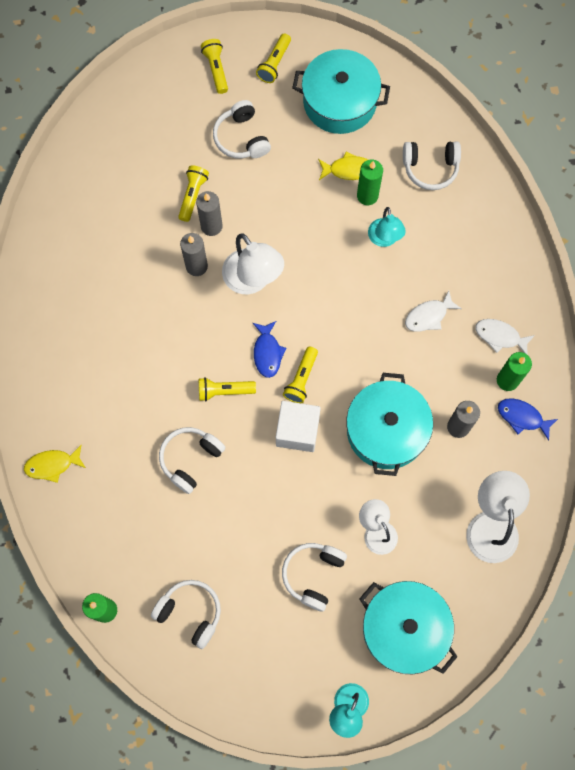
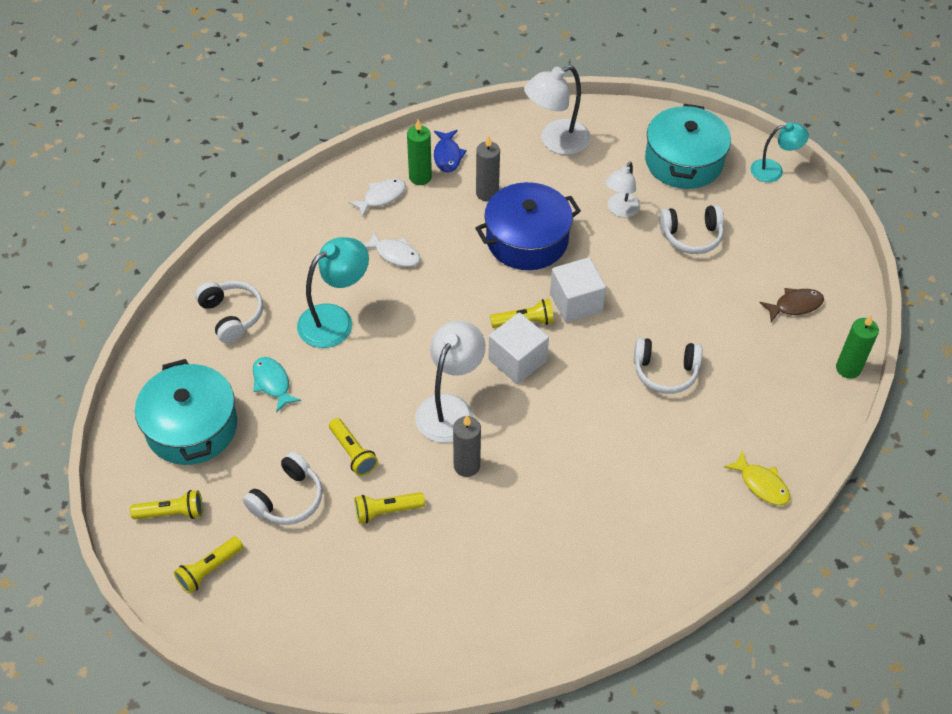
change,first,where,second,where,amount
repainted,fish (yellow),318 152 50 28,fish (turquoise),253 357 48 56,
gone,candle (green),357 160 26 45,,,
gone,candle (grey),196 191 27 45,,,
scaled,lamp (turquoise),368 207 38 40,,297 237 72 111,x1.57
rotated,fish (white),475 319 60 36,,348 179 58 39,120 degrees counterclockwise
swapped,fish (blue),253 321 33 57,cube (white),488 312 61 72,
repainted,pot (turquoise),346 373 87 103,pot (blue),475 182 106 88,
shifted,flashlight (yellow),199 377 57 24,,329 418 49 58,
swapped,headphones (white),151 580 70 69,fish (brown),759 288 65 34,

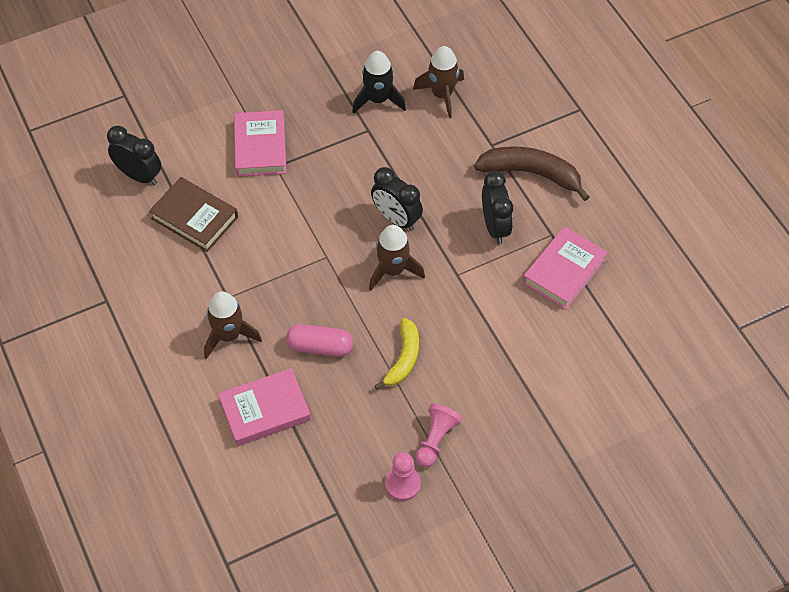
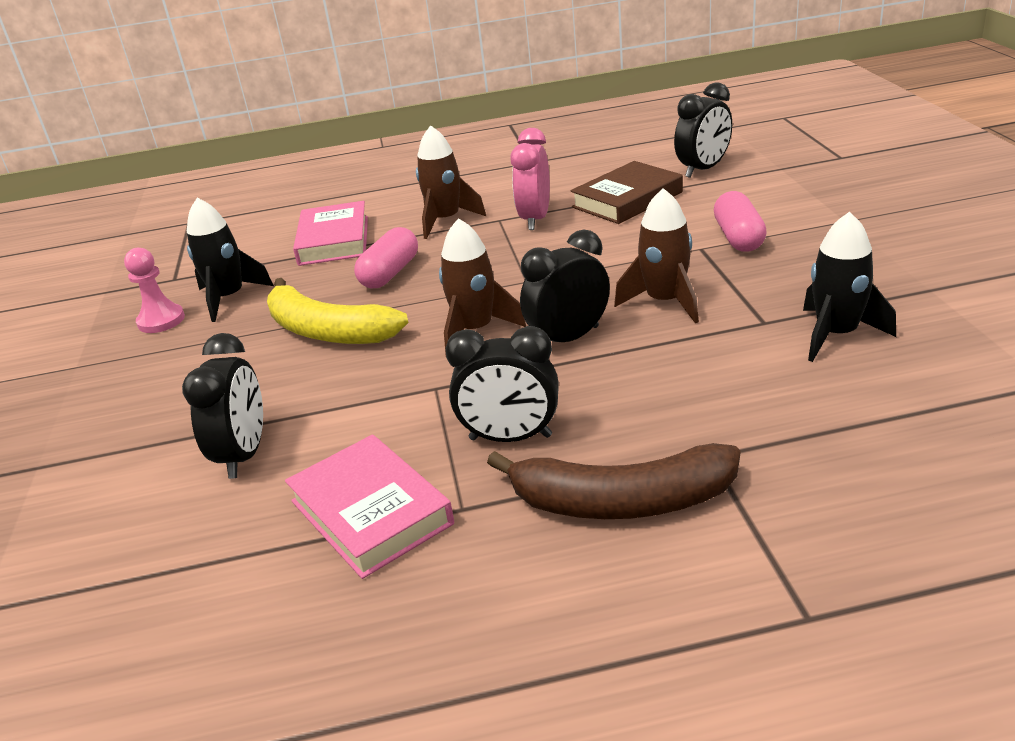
change,first,where,second,where,amount
shifted,rocket (brown),413 46 51 72,,614 188 85 135,
swapped,book (pink),234 110 53 67,capsule (pink),714 191 53 61,
rotated,banana (brown),474 146 116 55,,487 443 253 76,60 degrees clockwise
scaled,banana (yellow),374 318 45 72,,267 278 141 66,x1.50
gone,pawn (pink),415 404 47 63,,,
new,,,clock (pink),510 128 40 102,
new,,,rocket (black),187 198 87 124,
new,,,clock (black),182 333 81 146,

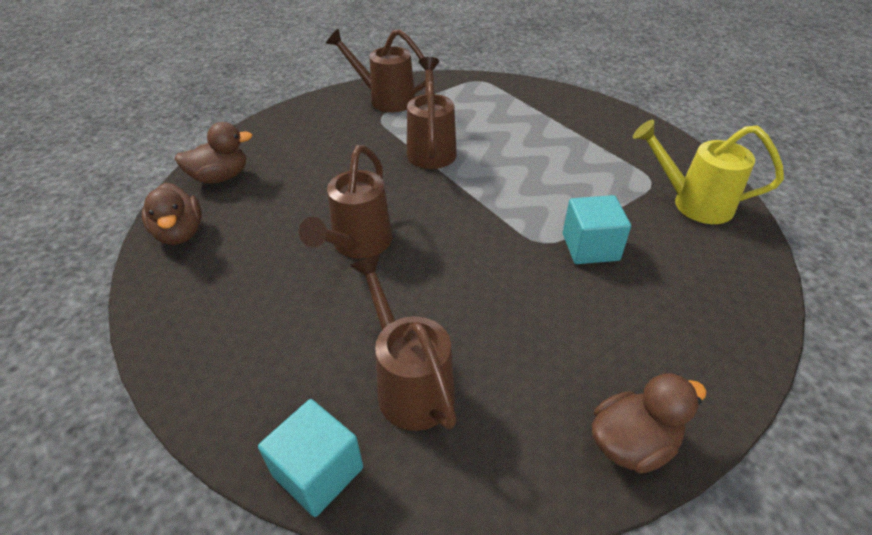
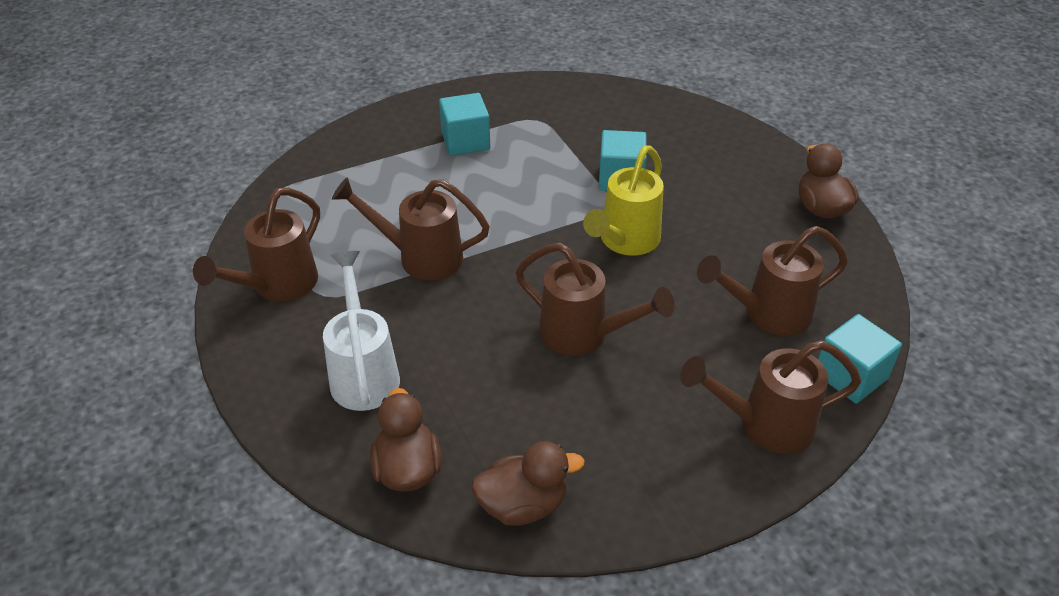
change,first,where,second,where,amount
shifted,watering can (yellow),633 120 151 104,,583 145 81 111,
new,,,cube (turquoise),439 93 51 63,
new,,,watering can (white),323 251 77 160,
new,,,watering can (brown),680 340 181 114,

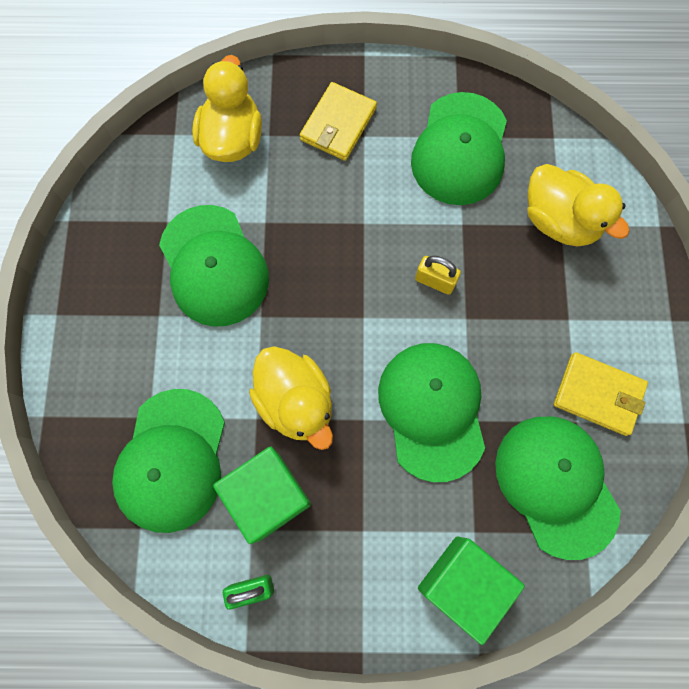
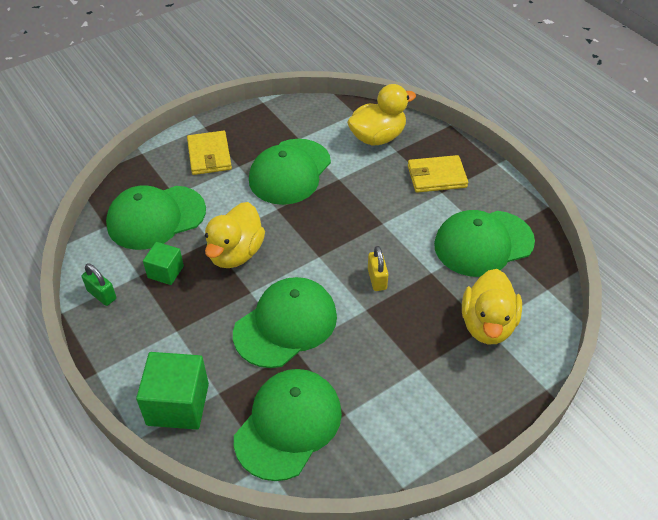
change,first,where,second,where,amount
shifted,wallet (yellow),554 352 94 84,,187 131 45 44,
scaled,cube (green),213 446 98 98,,143 242 41 43,x0.58

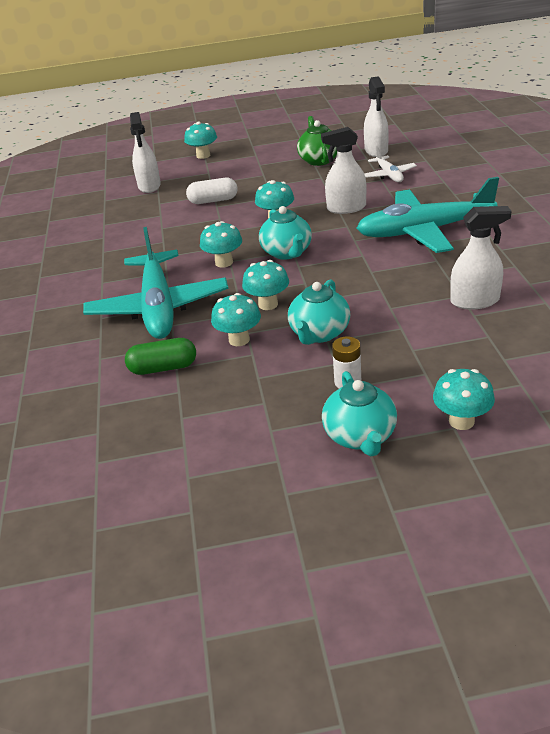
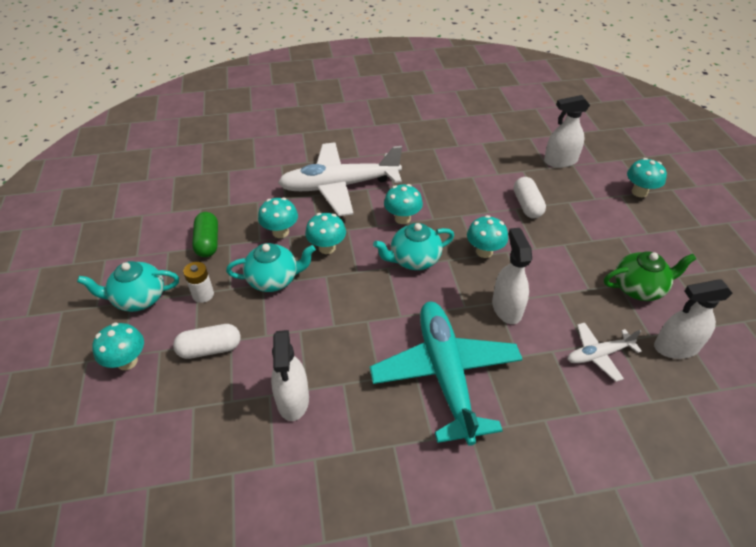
change,first,where,second,where,amount
repainted,plane (turquoise),83 227 146 112,plane (white),278 142 124 74,
rotated,teapot (turquoise),288 279 62 66,,226 243 90 49,150 degrees clockwise
shifted,capsule (green),125 338 71 37,,192 212 26 45,
new,,,capsule (white),173 324 68 35,

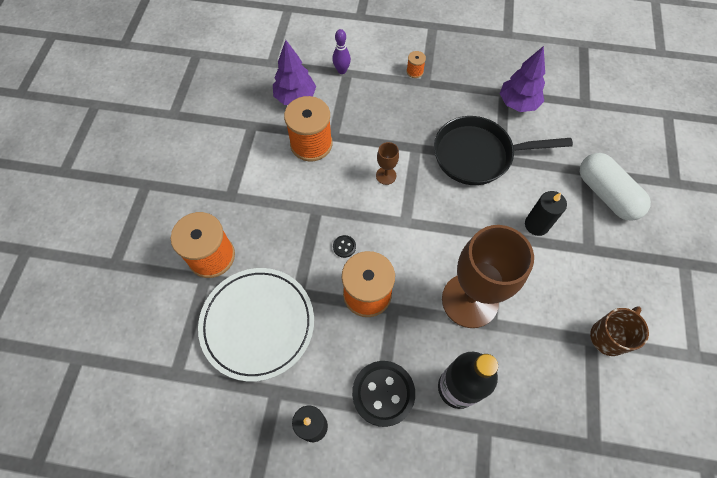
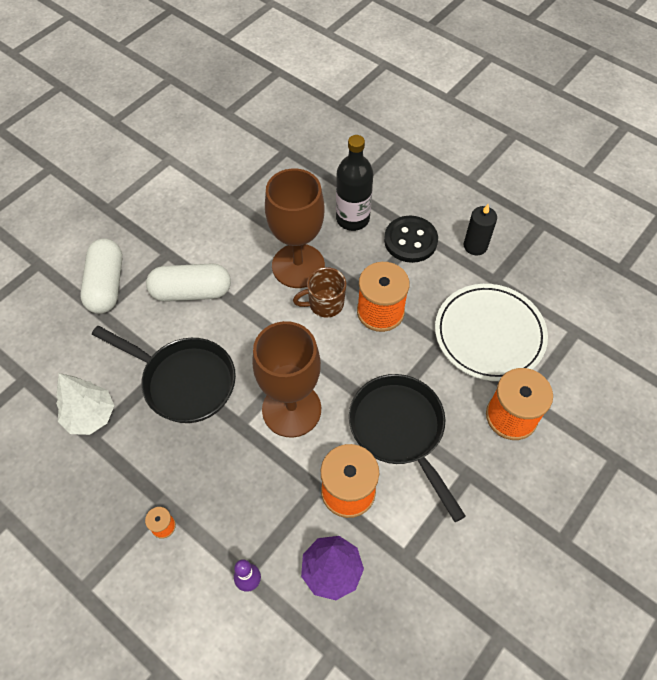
change,first,where,second,where,amount
repainted,tree (purple),500 46 45 66,tree (white),56 373 58 62,
scaled,goblet (brown),376 142 23 43,,252 321 69 117,x2.45
swapped,candle (black),525 191 42 45,capsule (white),146 263 85 39,
gone,button (black),333 235 23 23,,,
shifted,mug (brown),590 306 59 50,,293 267 53 51,
new,,,pan (black),349 374 117 148,

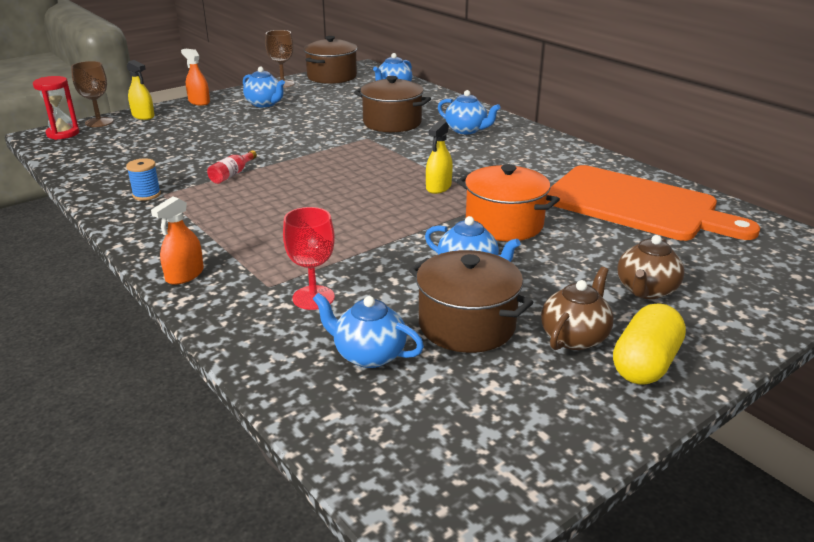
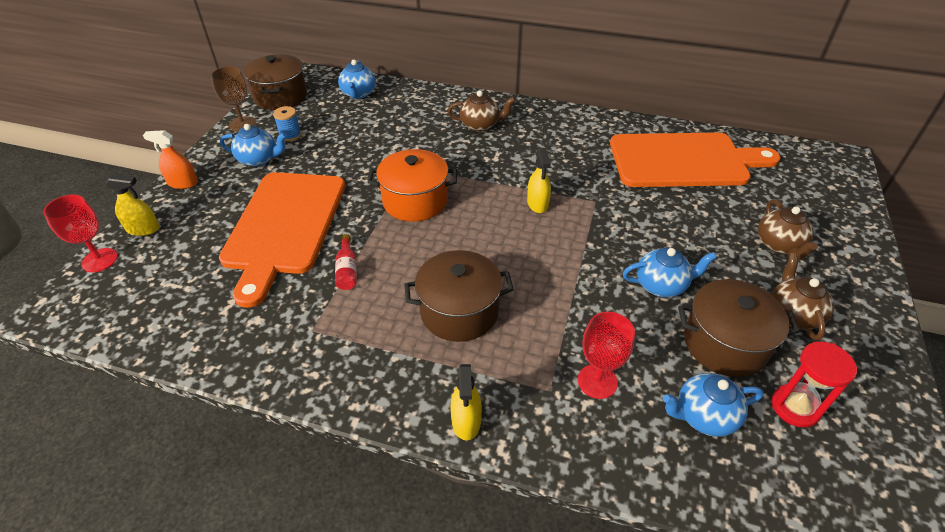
change,first,where,second,where,amount
repainted,goblet (brown),71 61 42 66,goblet (red),43 195 75 77,
shifted,hourglass (red),33 76 46 64,,772 341 85 87,
shifted,pot (brown),354 76 77 56,,404 250 110 92,
repainted,teapot (blue),438 90 62 44,teapot (brown),448 90 68 42,
shifted,spool (blue),126 158 35 43,,273 106 28 35,
shifted,pot (orange),457 164 103 77,,368 149 89 73,
repainted,spray bottle (orange),151 197 53 88,spray bottle (yellow),450 364 32 77,
gone,capsule (yellow),613 303 73 82,,,
new,,,cutting board (orange),219 172 126 136,

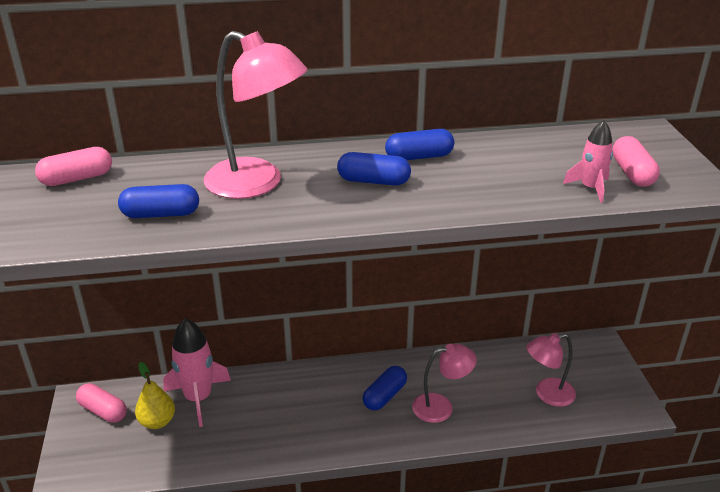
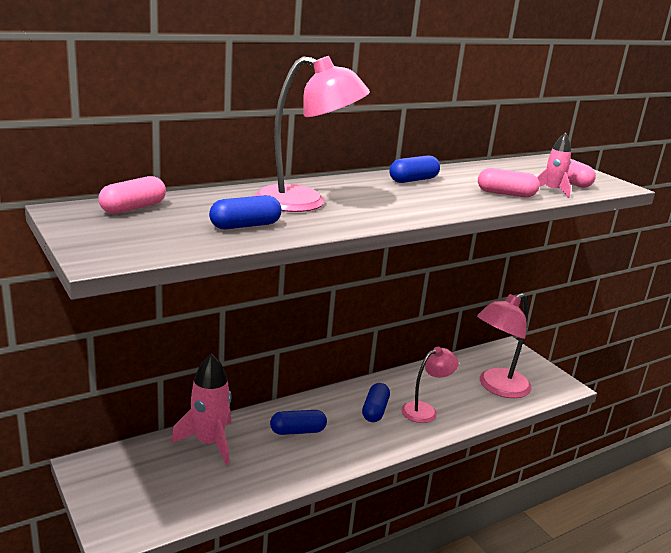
change,first,where,second,where,amount
shifted,capsule (blue),337 152 74 34,,270 410 57 25,
scaled,lamp (pink),526 333 50 74,,477 293 54 105,x1.57
gone,pear (yellow),135 362 40 67,,,
shifted,capsule (pink),76 383 51 40,,478 168 62 29,

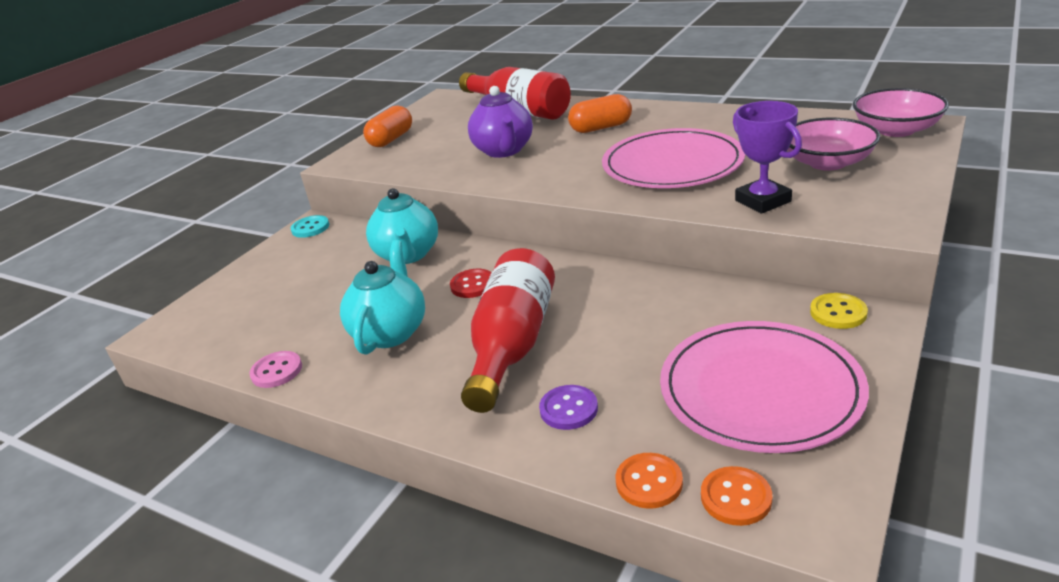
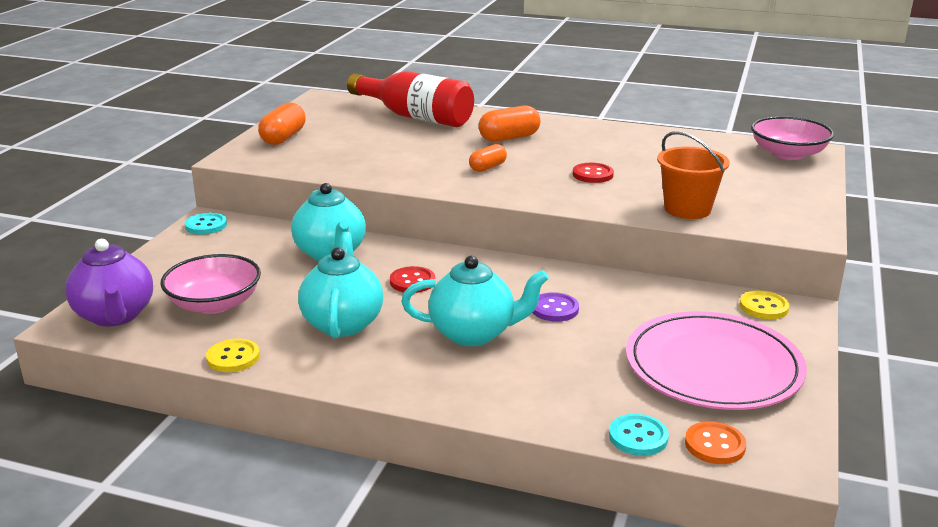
change,first,where,second,where,amount
shifted,teapot (purple),468 86 65 72,,65 239 88 88,
swapped,trophy (purple),733 101 69 113,bucket (orange),657 131 73 88,
shifted,bowl (pink),787 118 93 53,,161 254 100 60,
swapped,plate (pink),602 128 143 60,button (red),573 163 41 20,
swapped,bottle (red),461 248 94 165,teapot (turquoise),401 256 148 90,
repainted,button (pink),249 351 53 37,button (yellow),206 339 54 33,
shifted,button (purple),539 385 59 45,,532 292 47 30,
repainted,button (orange),616 453 67 56,button (turquoise),609 414 60 42,
new,,,capsule (orange),469 144 38 28,

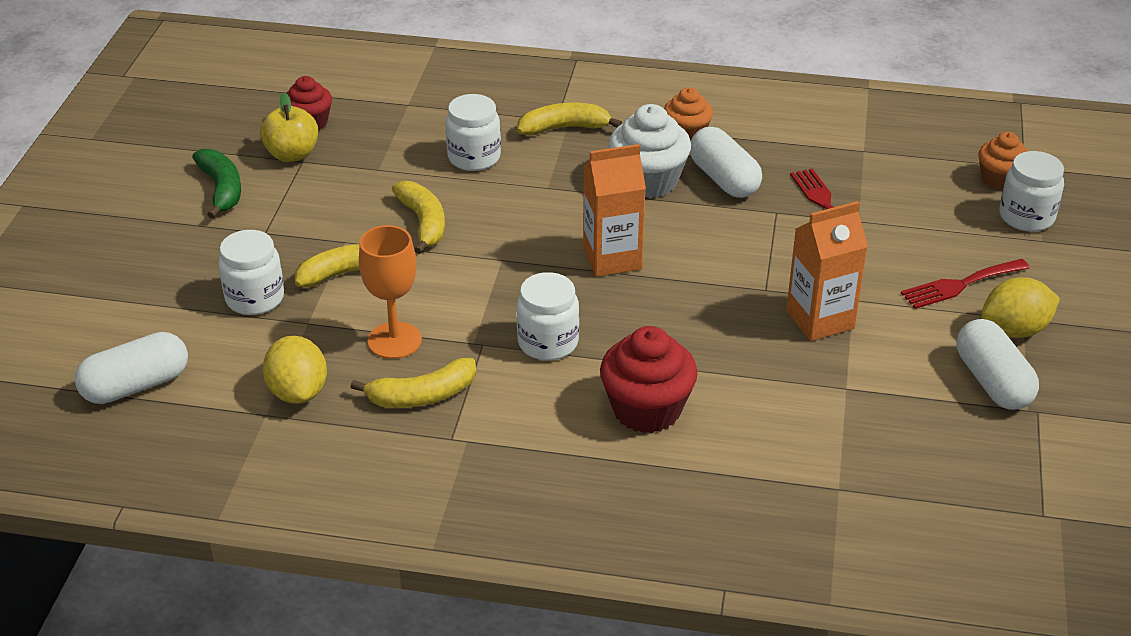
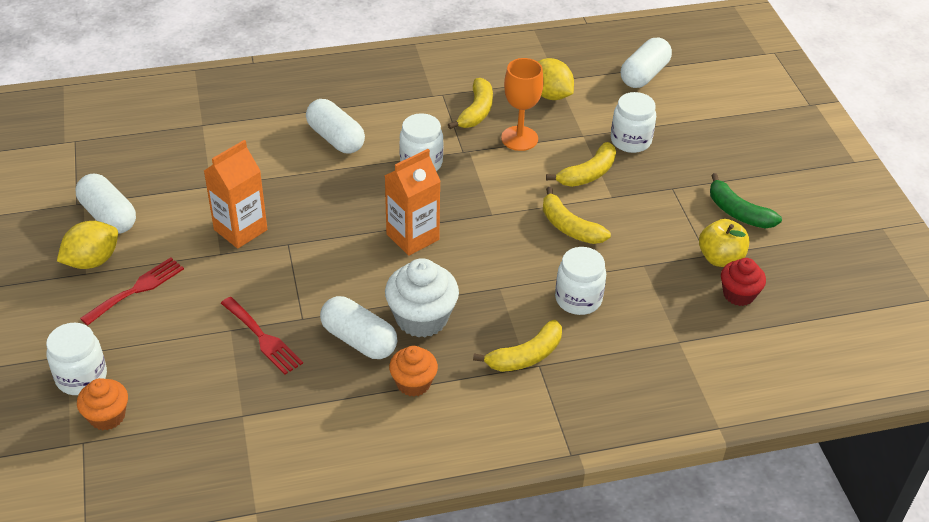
change,first,where,second,where,amount
swapped,cupcake (red),600 326 98 107,capsule (white),306 99 59 54,
rotated,banana (yellow),351 358 125 50,,448 78 45 51,150 degrees clockwise

